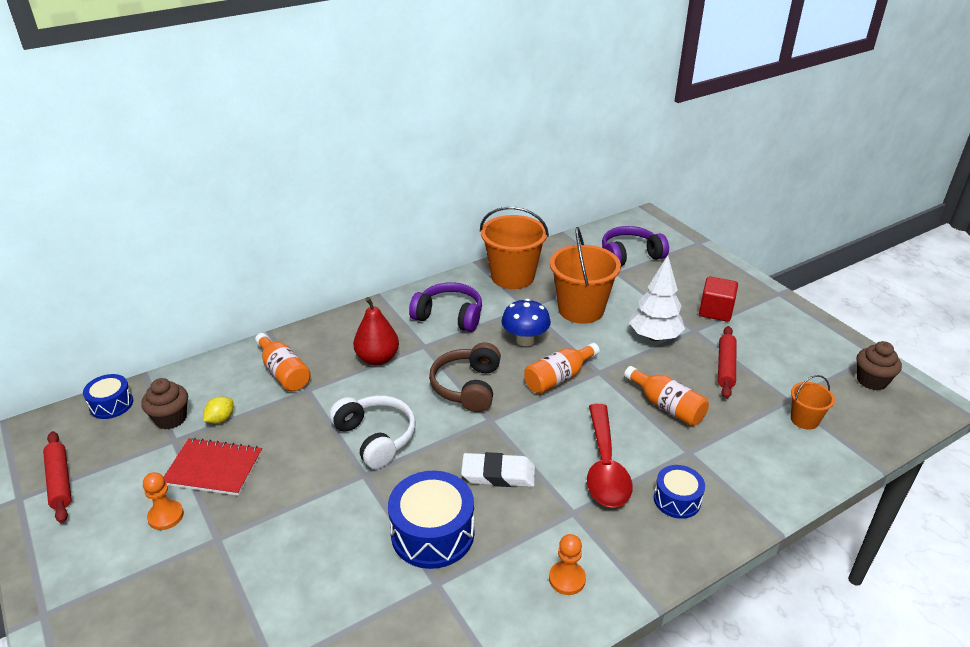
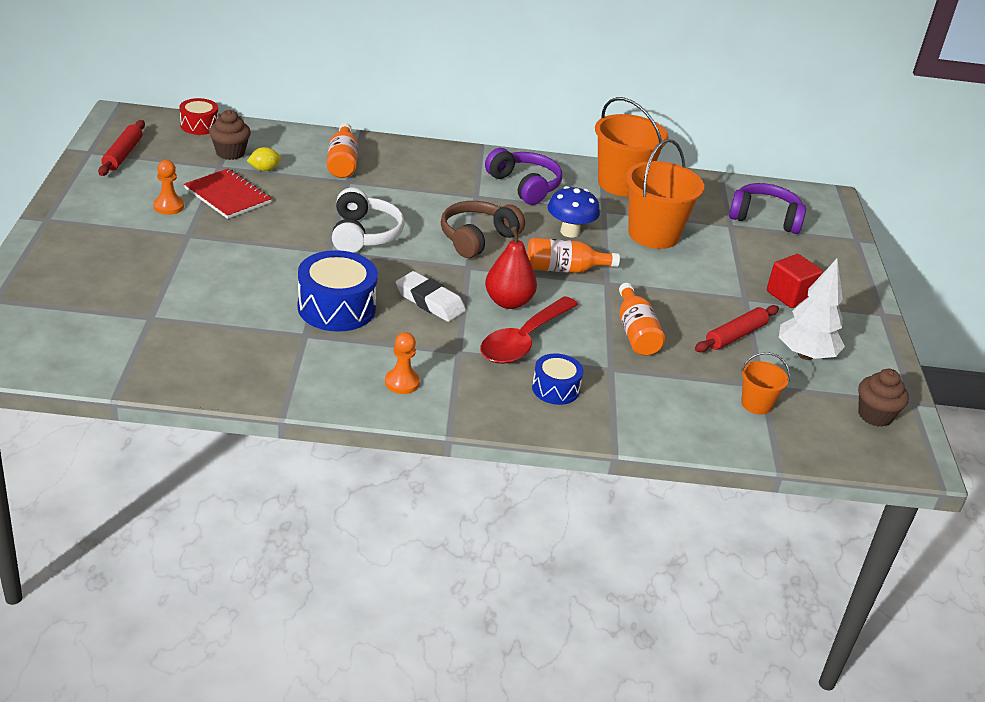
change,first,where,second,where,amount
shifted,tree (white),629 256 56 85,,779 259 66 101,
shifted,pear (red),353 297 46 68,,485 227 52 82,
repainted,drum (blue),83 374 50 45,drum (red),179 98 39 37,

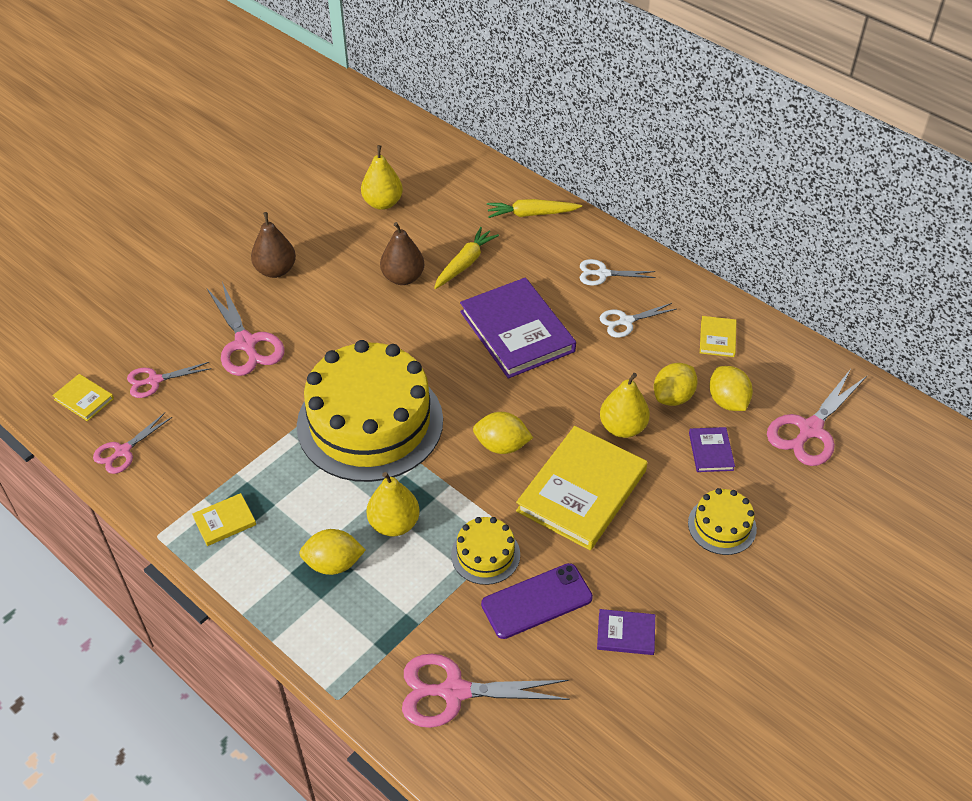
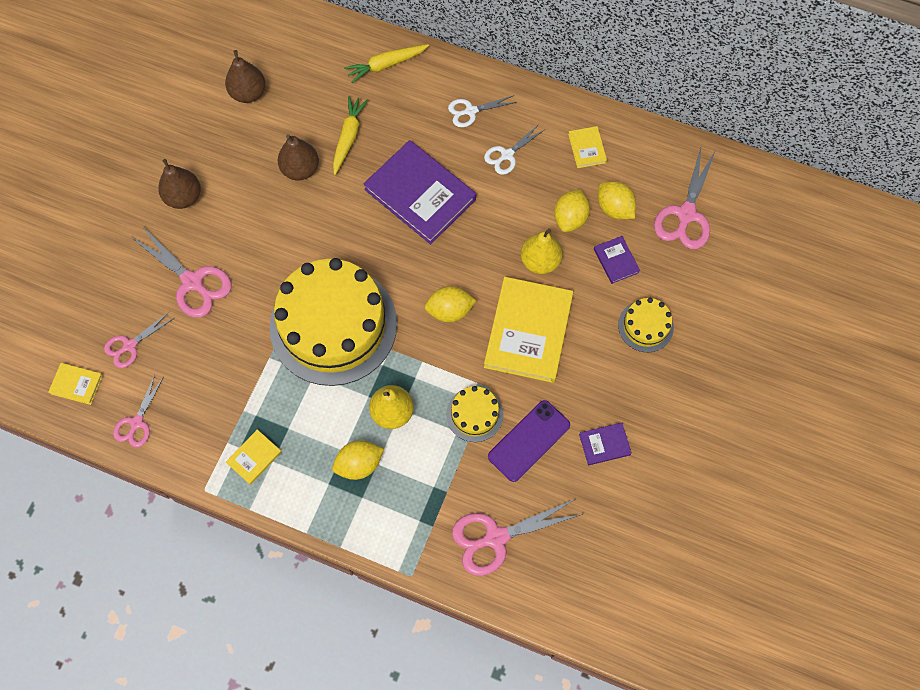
change,first,where,second,where,amount
repainted,pear (yellow),361 145 42 65,pear (brown),225 50 41 53,

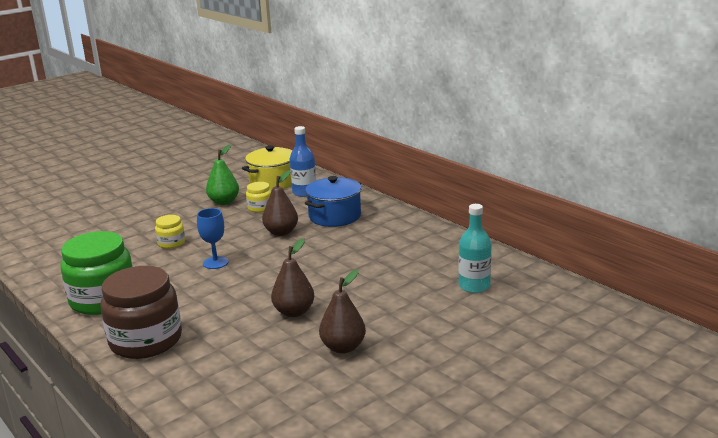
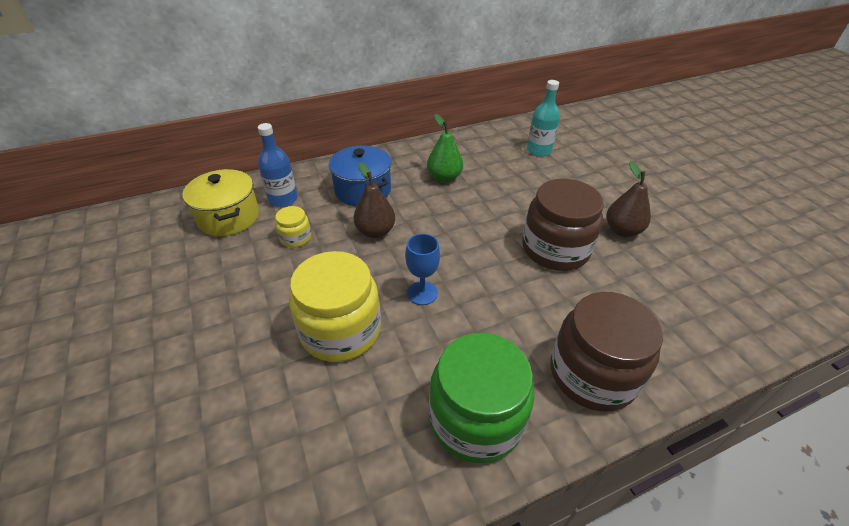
change,first,where,second,where,amount
shifted,pear (green),206 145 33 60,,427 114 36 69,
scaled,jar (yellow),155 215 30 34,,289 251 92 111,x2.12
swapped,pear (brown),271 238 43 79,jar (brown),522 179 82 92,

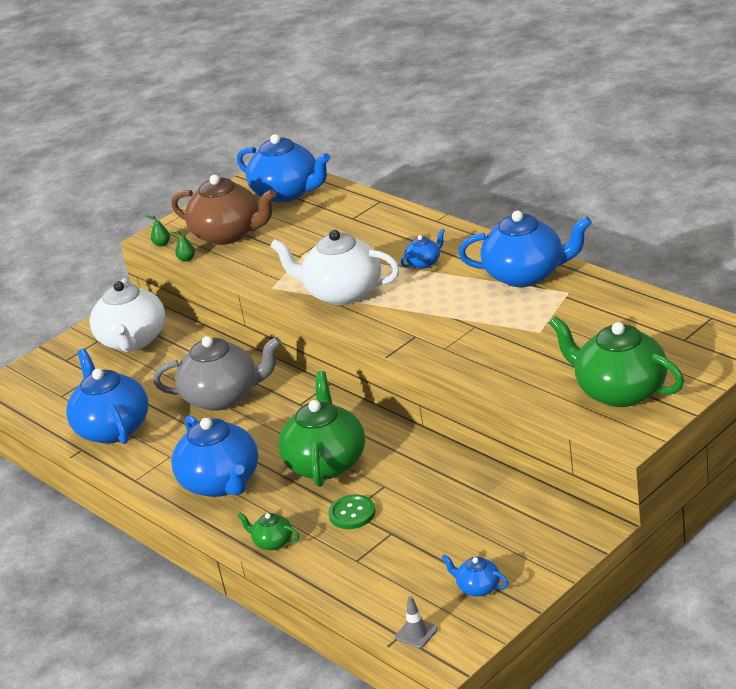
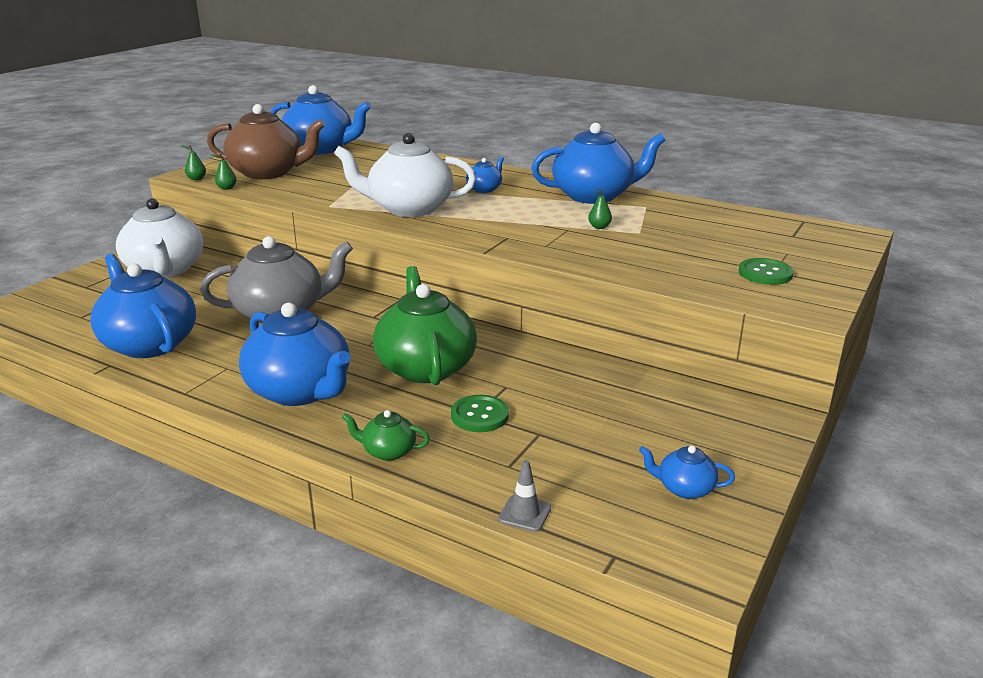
change,first,where,second,where,amount
swapped,teapot (green),549 316 135 91,button (green),739 258 55 27,
shifted,traffic cone (grey),395 596 43 52,,498 460 53 72,
new,,,pear (green),588 189 24 40,

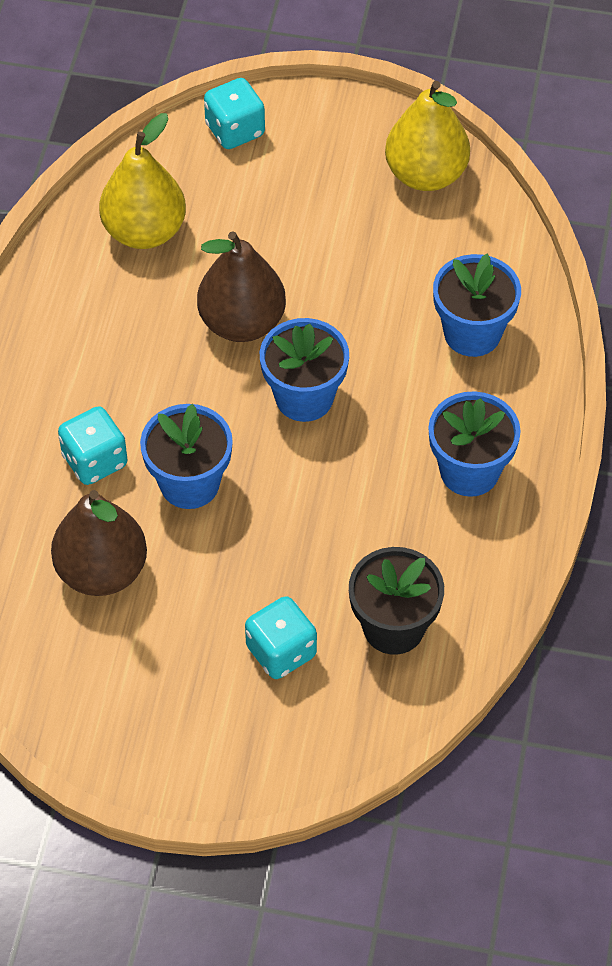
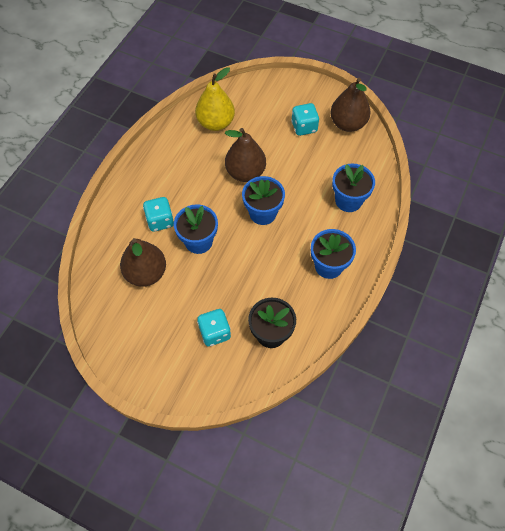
change,first,where,second,where,amount
shifted,dice (turquoise),204 78 61 71,,291 103 28 33,
repainted,pear (yellow),385 81 85 110,pear (brown),330 78 40 54,

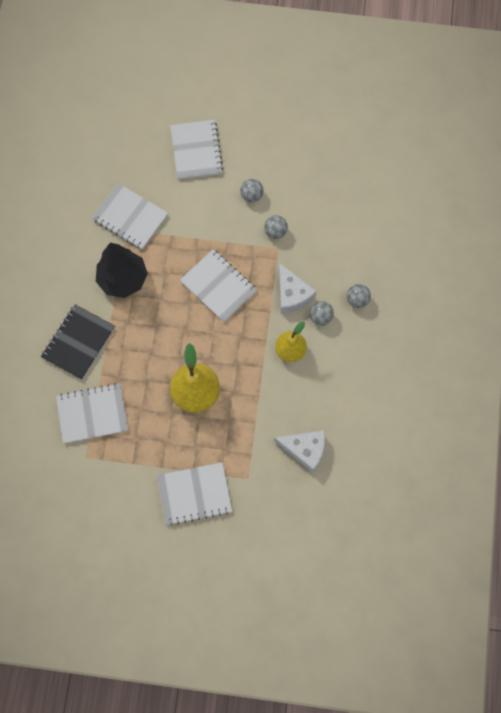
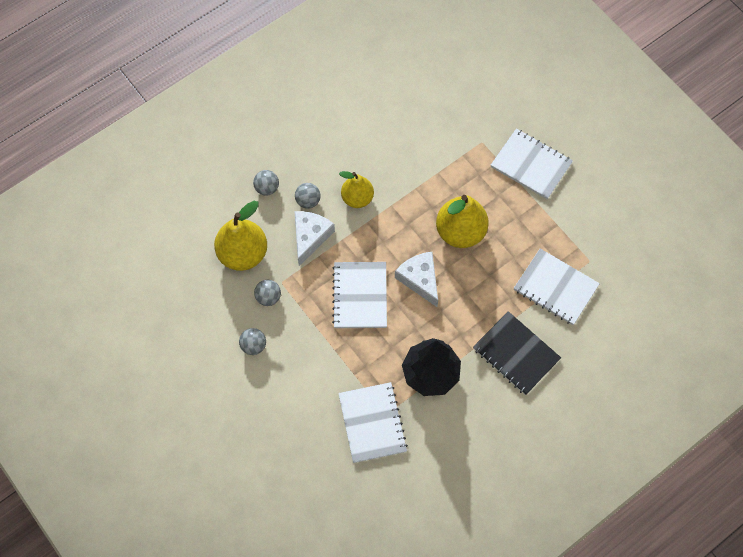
change,first,where,second,where,amount
gone,notebook (white),170 120 54 60,,,
rotated,notebook (black),41 304 74 76,,473 311 88 84,60 degrees clockwise
shifted,cheese (white),274 430 51 43,,395 252 43 55,
new,,,pear (yellow),214 201 53 70,

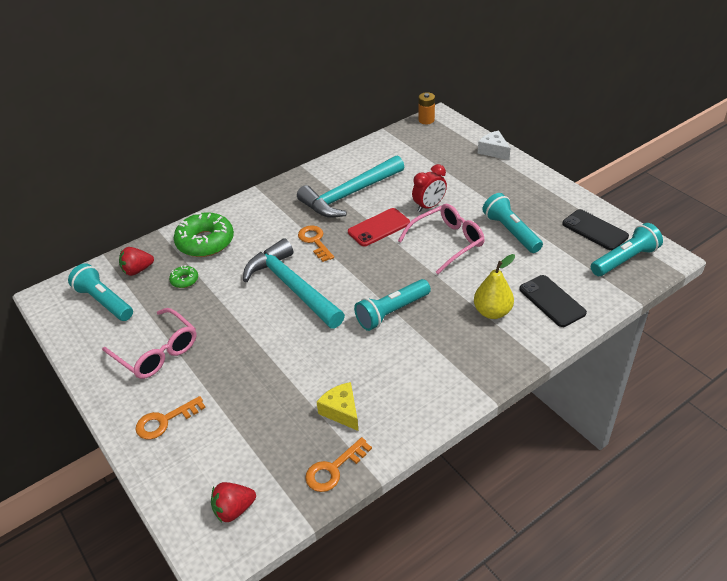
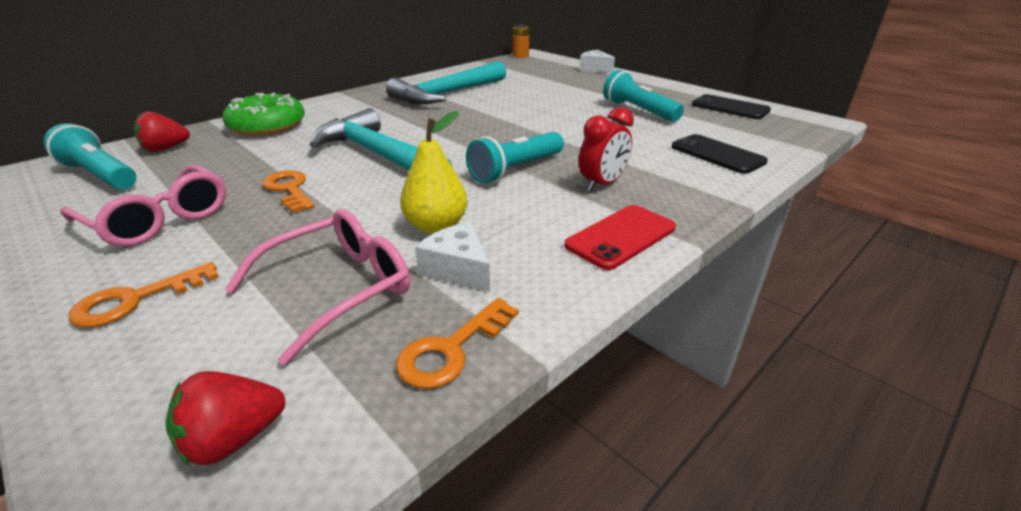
change,first,where,second,where,amount
shifted,clock (red),412 164 35 48,,579 107 55 85,
shifted,glasses (pink),398 204 87 70,,225 209 185 157,
shifted,phone (red),348 208 62 38,,564 205 112 65,
gone,flashlight (turquoise),591 223 72 53,,,
shifted,key (orange),298 226 36 36,,262 170 52 43,
shifted,pear (yellow),474 254 41 65,,400 111 67 123,
gone,donut (green),169 265 29 23,,,
repainted,cheese (yellow),317 382 41 49,cheese (white),415 222 75 70,

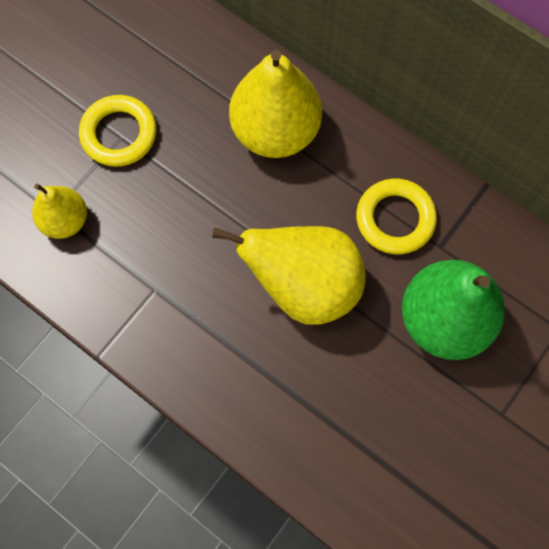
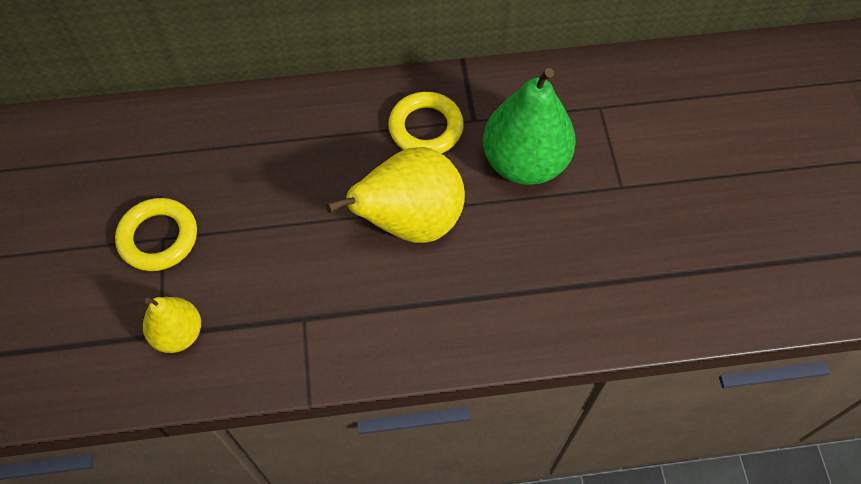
change,first,where,second,where,amount
gone,pear (yellow),229 50 93 108,,,

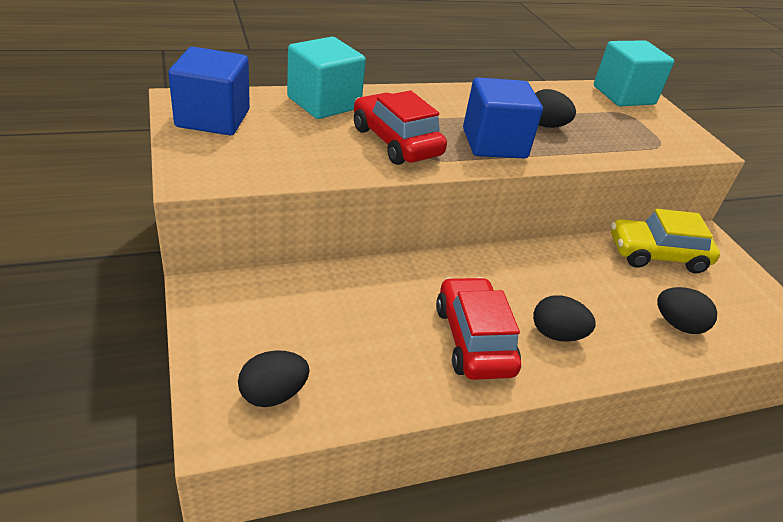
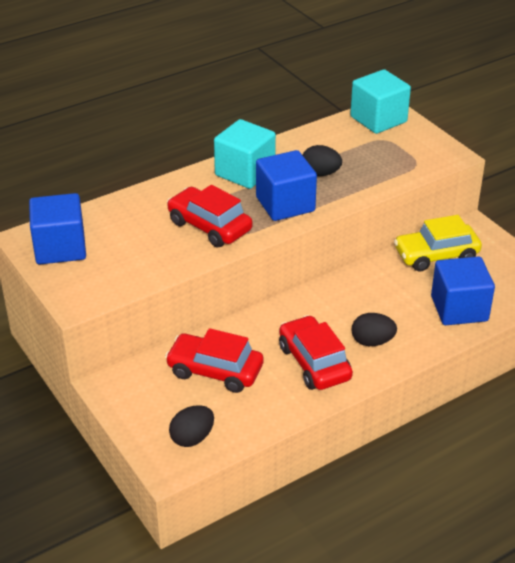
change,first,where,second,where,amount
shifted,cube (turquoise),287 37 79 82,,214 119 62 70,
swapped,egg (black),657 287 60 47,cube (blue),431 256 64 69,
new,,,car (red),165 328 99 65,

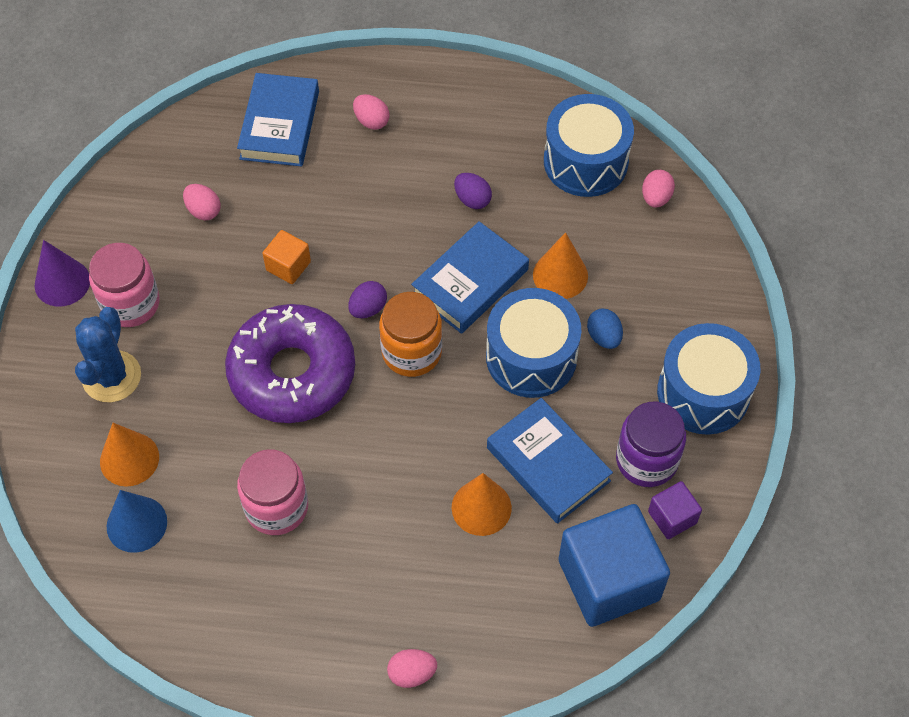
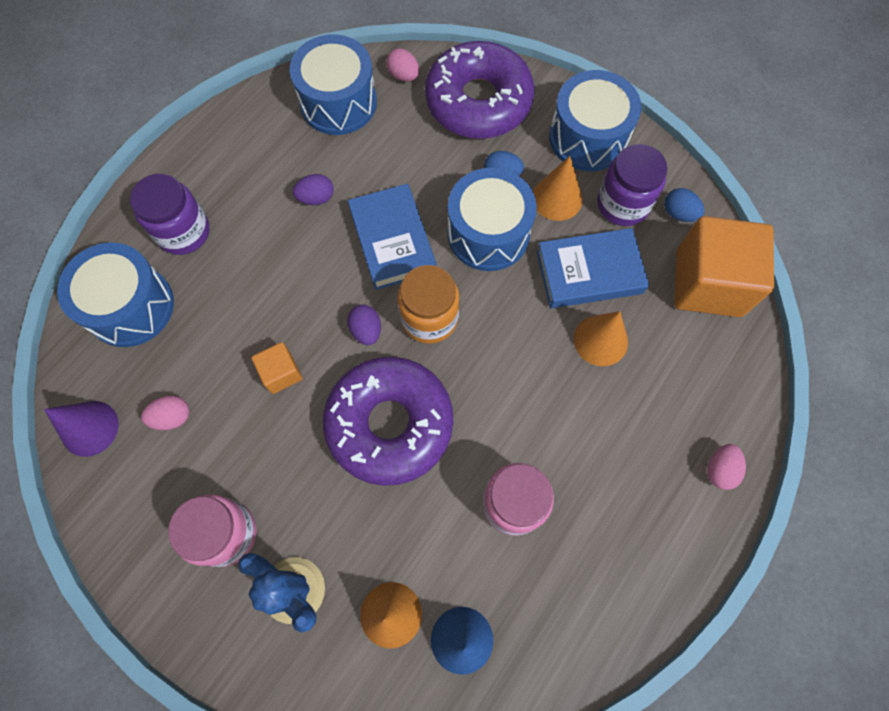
change,first,where,second,where,amount
swapped,book (blue),237 73 82 94,drum (blue),57 242 117 105,
swapped,egg (pink),353 94 36 36,jar (purple),130 174 80 81,
shifted,cone (orange),533 232 55 67,,533 156 50 65,
shifted,cone (purple),35 240 55 67,,44 401 75 56,
swapped,cube (purple),648 481 54 58,egg (blue),664 188 40 34,
repainted,cube (blue),558 504 112 123,cube (orange),674 216 100 101,
new,,,donut (purple),425 41 110 98,

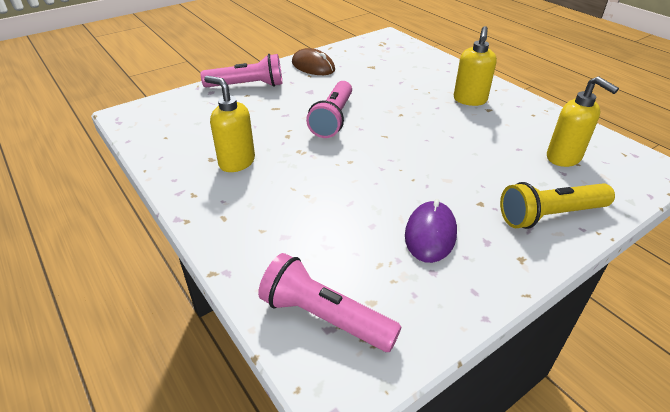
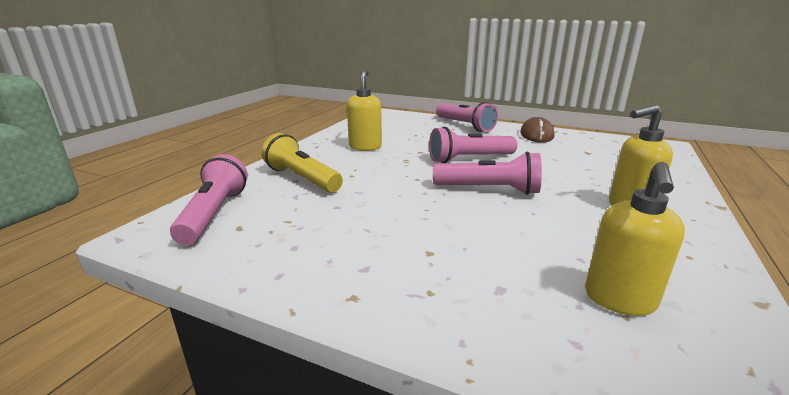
change,first,where,second,where,amount
shifted,flashlight (yellow),500 182 115 47,,261 133 82 60,
gone,mouse (purple),405 199 52 64,,,
new,,,flashlight (pink),433 152 109 43,

